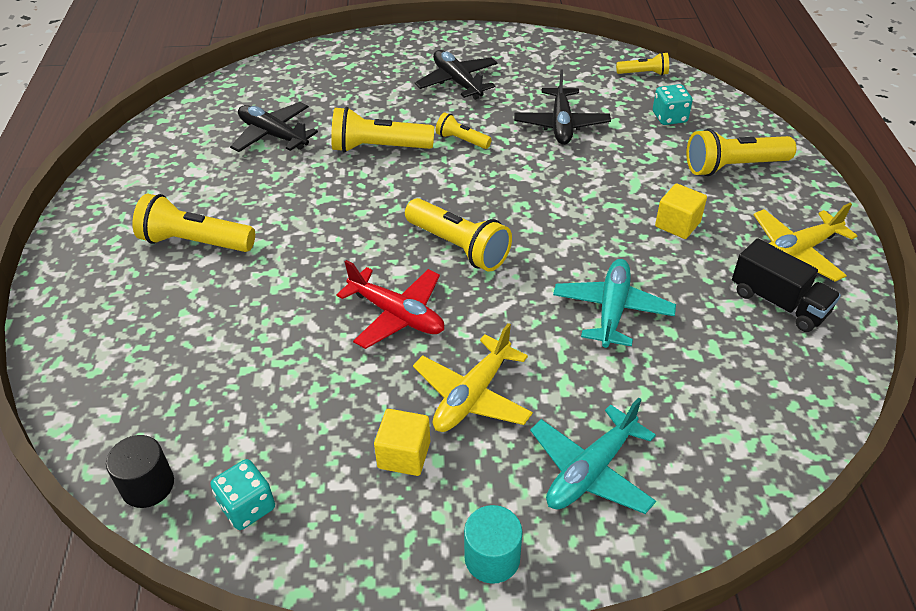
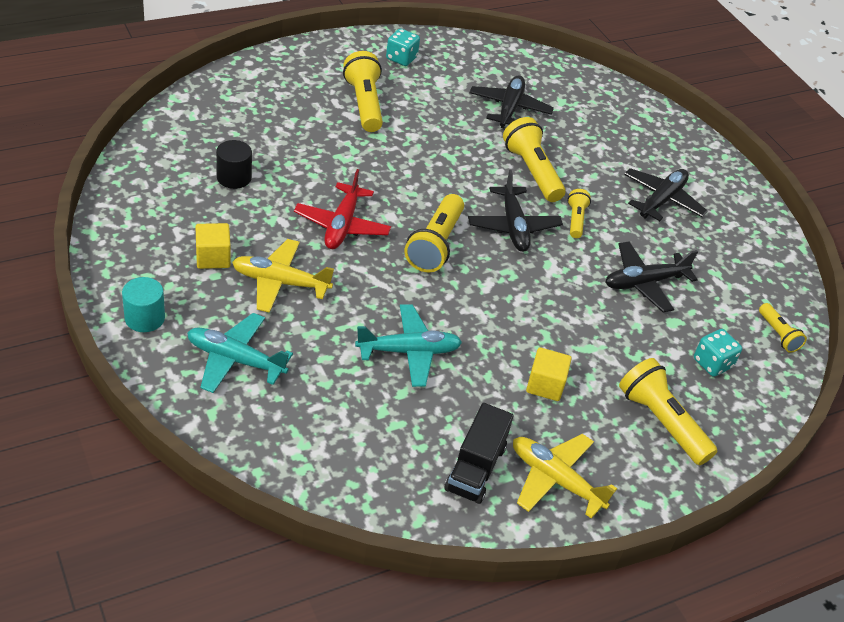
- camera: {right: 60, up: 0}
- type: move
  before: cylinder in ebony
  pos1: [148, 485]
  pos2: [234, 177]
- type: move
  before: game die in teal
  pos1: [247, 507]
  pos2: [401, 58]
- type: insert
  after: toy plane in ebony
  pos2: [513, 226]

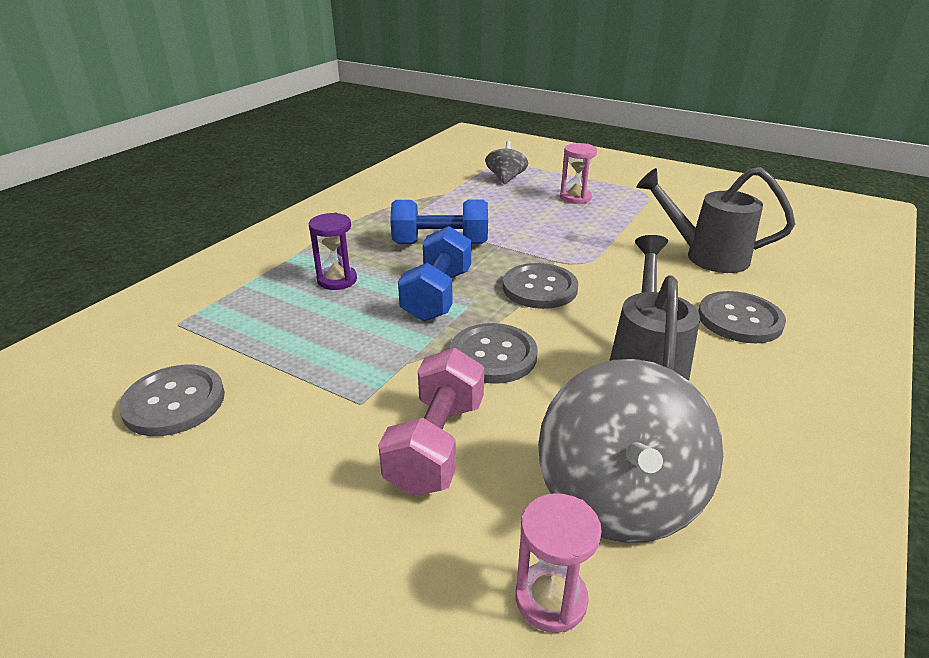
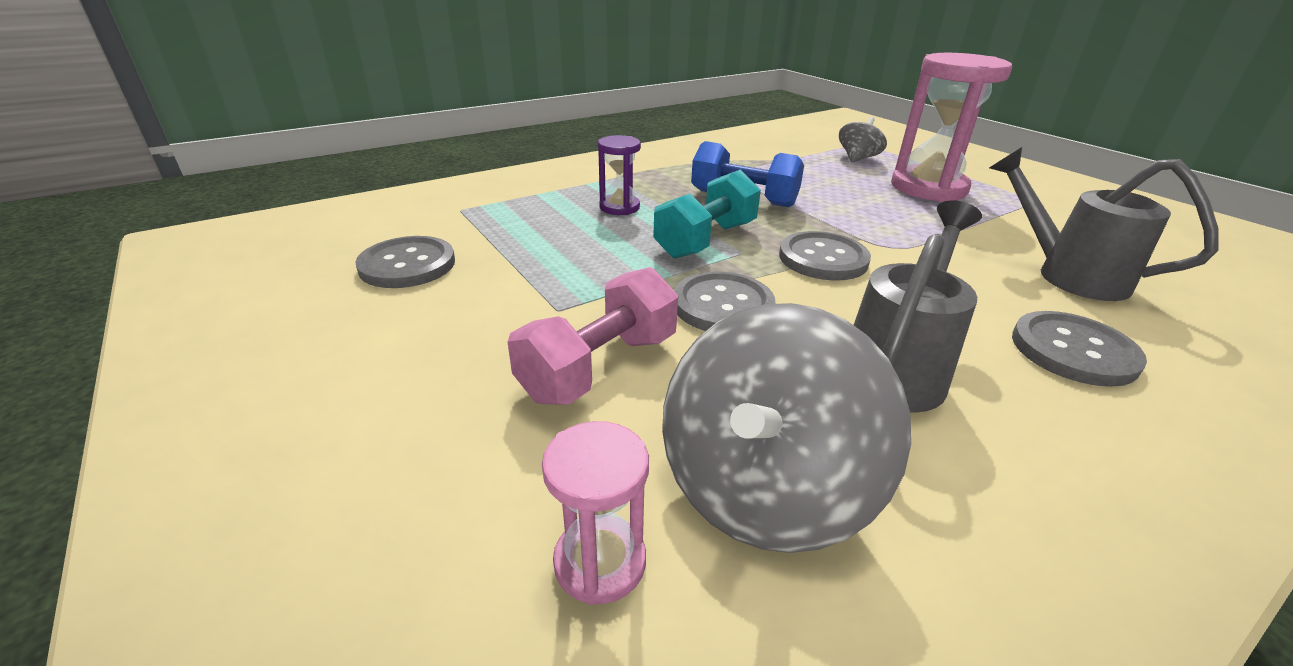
- camera: {right: 25, up: 0}
- type: resize
  before: sand timer in rosy
  pos1: [575, 198]
  pos2: [928, 188]
  scale: 1.99
- type: recolor
  before: dumbbell in blue
  after: dumbbell in teal
  pos1: [437, 295]
  pos2: [706, 240]

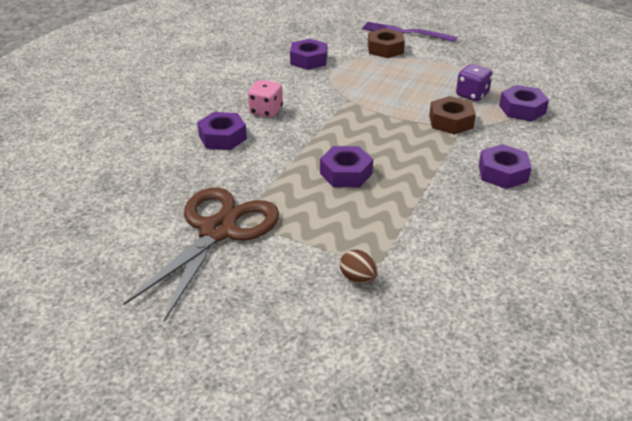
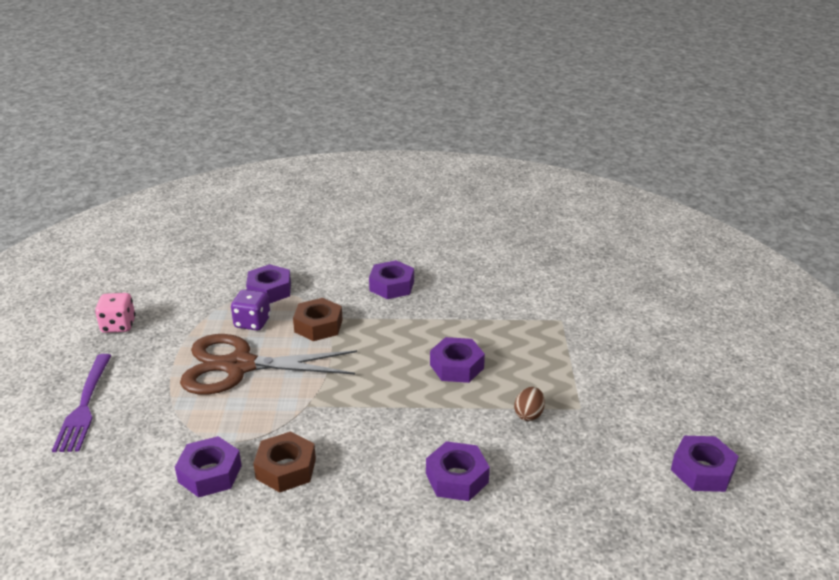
- camera: {right: -115, up: -5}
- type: move
  before: nut in russet
  pos1: [385, 49]
  pos2: [286, 469]
- type: move
  before: game die in rosy
  pos1: [266, 111]
  pos2: [118, 325]
- type: move
  before: pair of scissors in russet
  pos1: [218, 231]
  pos2: [239, 366]
- type: move
  before: toy egg in russet
  pos1: [358, 278]
  pos2: [528, 414]
- type: insert
  after: nut in royal purple
  pos2: [702, 470]

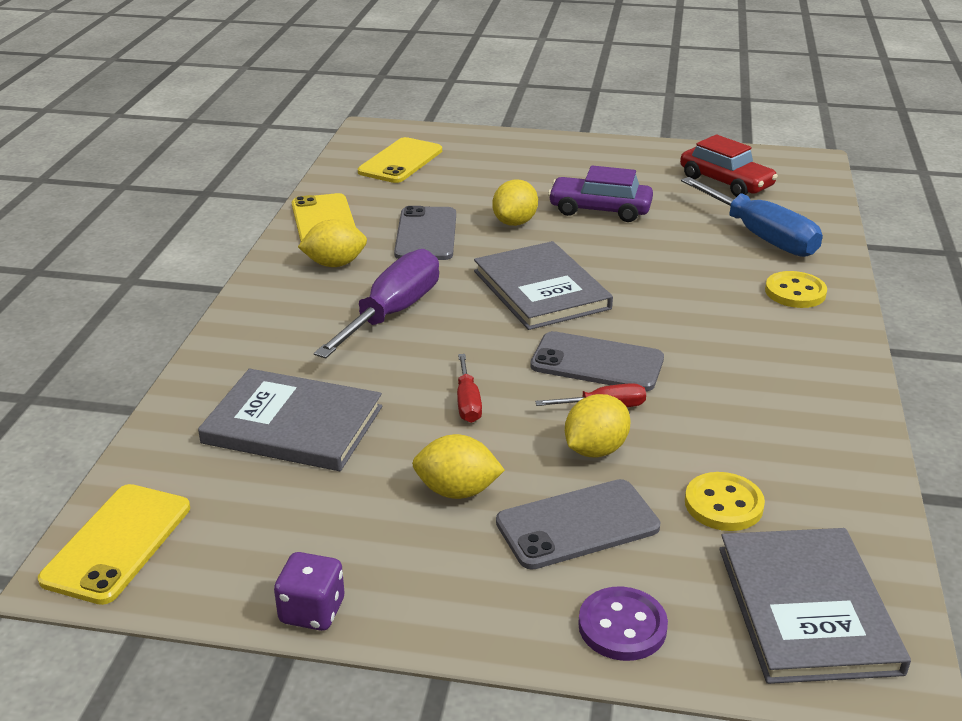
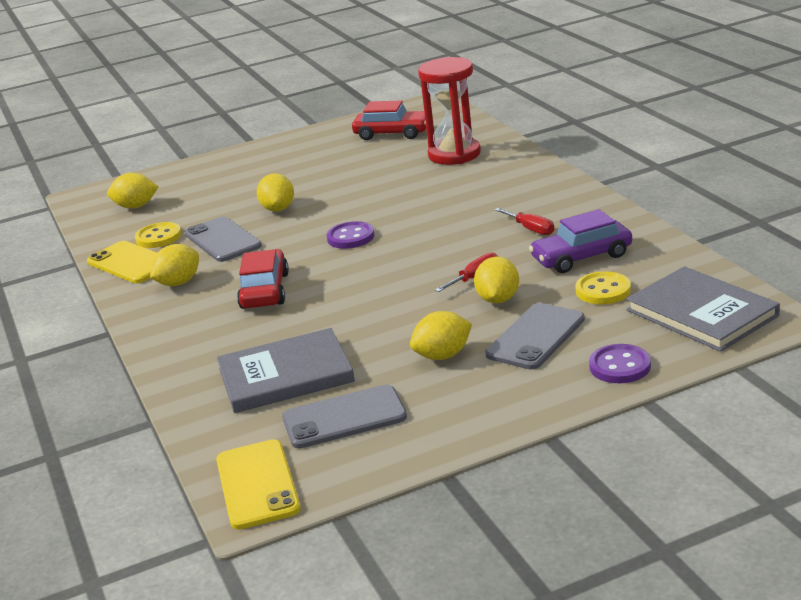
- camera: {right: -30, up: -5}
- type: replace
  before: mobile phone in golden
  after: toy lemon in golden
  pos1: [400, 161]
  pos2: [136, 206]
- type: move
  before: toy car in royal purple
  pos1: [600, 209]
  pos2: [581, 257]
- type: replace
  before: hand screwdriver in blue
  after: sand timer in crimson
  pos1: [761, 236]
  pos2: [454, 154]
- type: replace
  before: hardback in ash-grey
  after: button in royal purple
  pos1: [541, 290]
  pos2: [350, 237]
- type: replace
  before: hand screwdriver in royal purple
  after: toy car in crimson
  pos1: [393, 313]
  pos2: [265, 291]
- type: move
  before: button in golden
  pos1: [795, 292]
  pos2: [158, 237]
- type: move
  before: mobile phone in ash-grey
  pos1: [597, 362]
  pos2: [344, 417]
- type: move
  before: hand screwdriver in crimson
  pos1: [467, 403]
  pos2: [531, 229]
- type: delete
  before: game die in royal purple
  pos1: [312, 611]

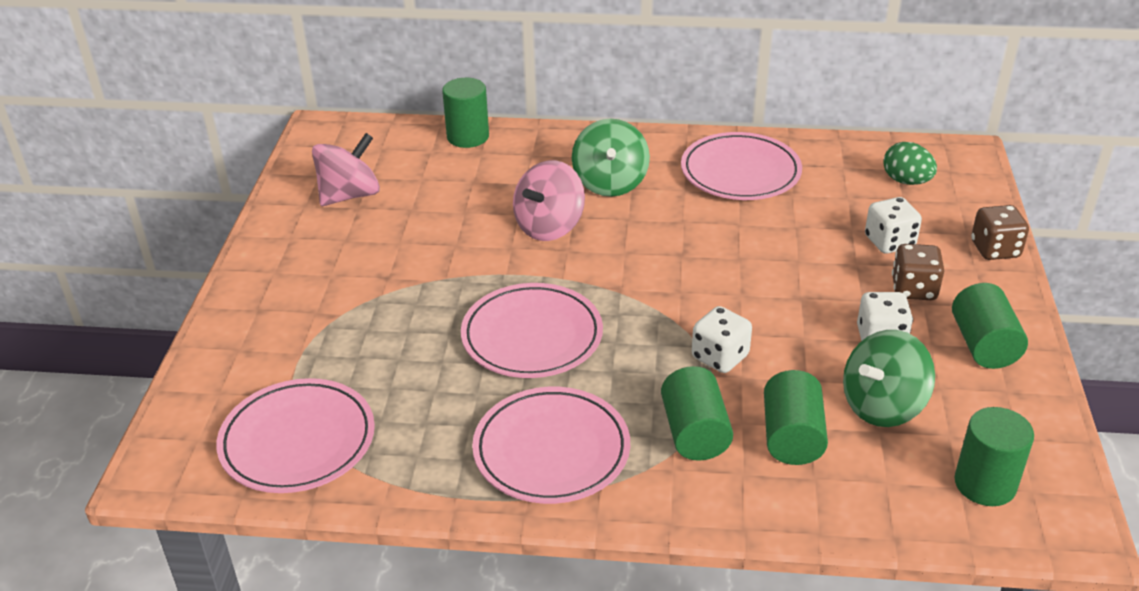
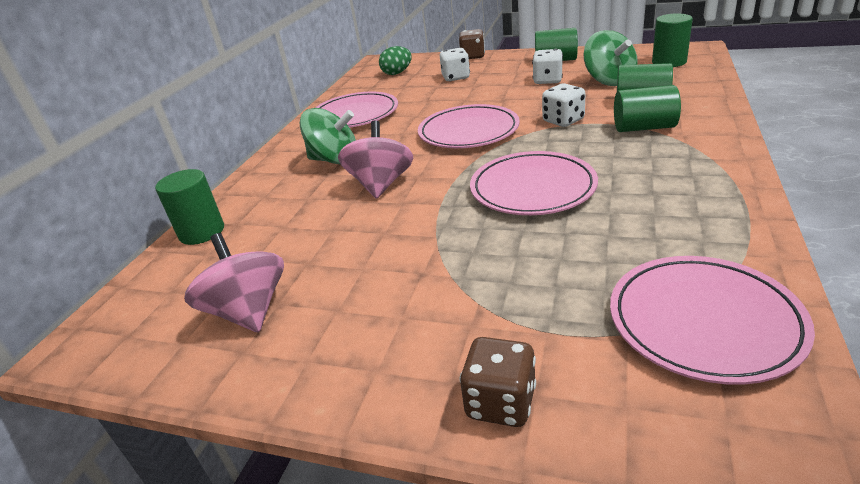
- camera: {right: -75, up: -5}
- type: rotate
  before: whirligig in rosy
  pos1: [549, 226]
  pos2: [381, 185]
  turn: -135
- type: move
  before: game die in russet
  pos1: [914, 289]
  pos2: [500, 403]
- type: move
  before: dinner plate in rosy
  pos1: [551, 450]
  pos2: [468, 132]

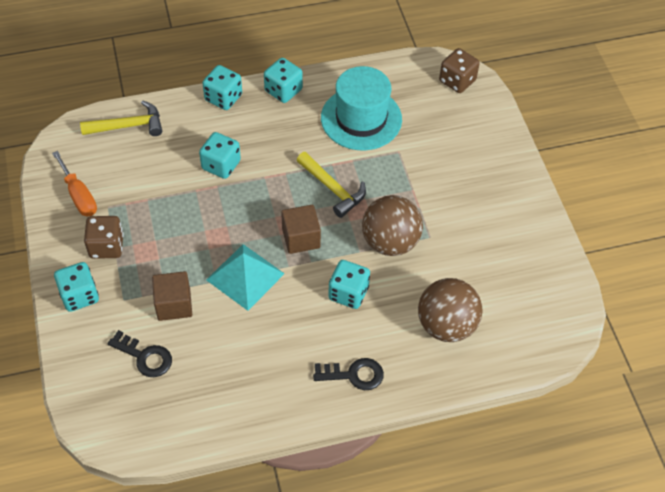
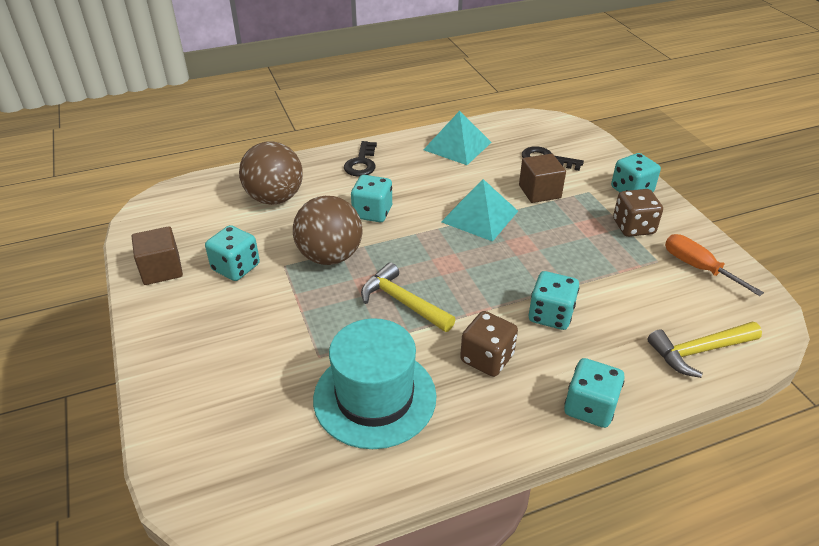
- camera: {right: 175, up: -15}
- type: move
  before: game die in russet
  pos1: [457, 81]
  pos2: [487, 358]
- type: move
  before: game die in teal
  pos1: [283, 90]
  pos2: [236, 267]
- type: move
  before: solid cube in russet
  pos1: [301, 238]
  pos2: [161, 270]
- type: rotate
  before: door key in ebony
  pos1: [354, 375]
  pos2: [361, 163]
  turn: -75
- type: insert
  after: pyramid in teal
  pos2: [457, 146]

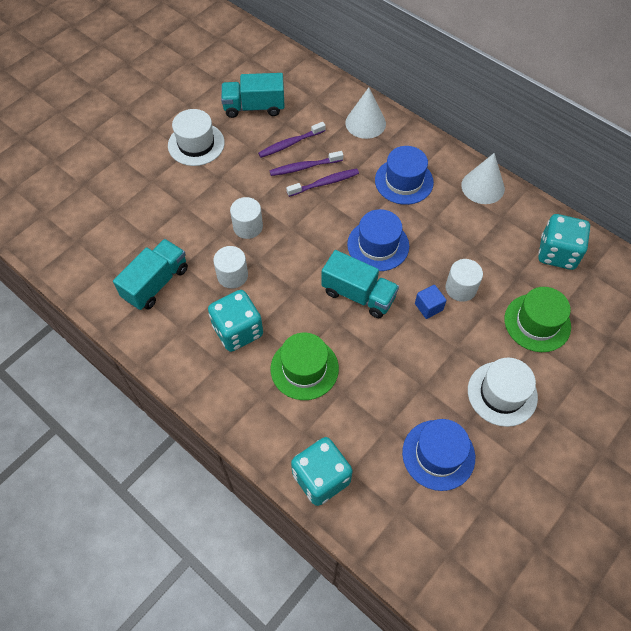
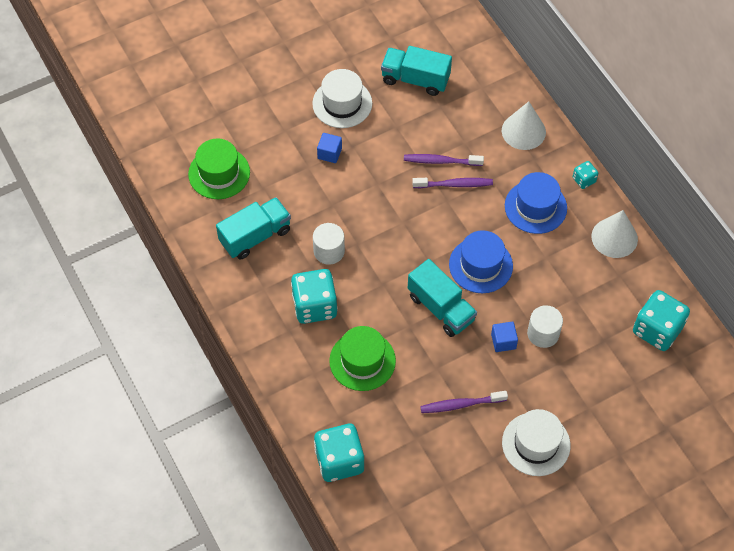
- camera: {right: 20, up: 0}
- type: move
  before: toothbrush in royal purple
  pos1: [290, 143]
  pos2: [461, 404]
- type: delete
  before: cylinder in white
  pos1: [248, 227]
- type: move
  before: top hat in leaf-green
  pos1: [537, 323]
  pos2: [219, 173]
- type: delete
  before: top hat in blue
  pos1: [438, 454]
- type: insert
  after: solid cube in blue
  pos2: [329, 153]
- type: insert
  after: game die in teal
  pos2: [584, 180]

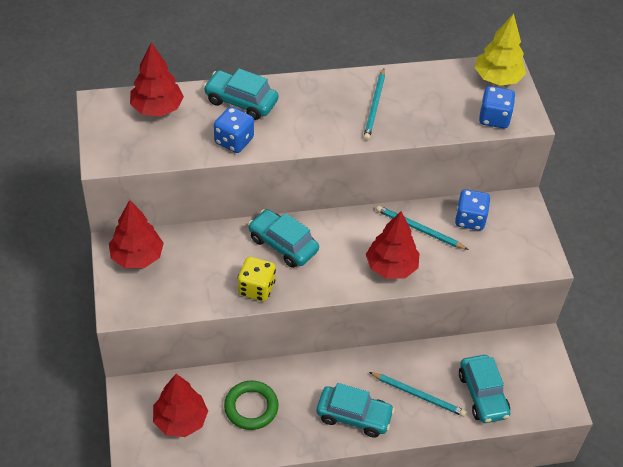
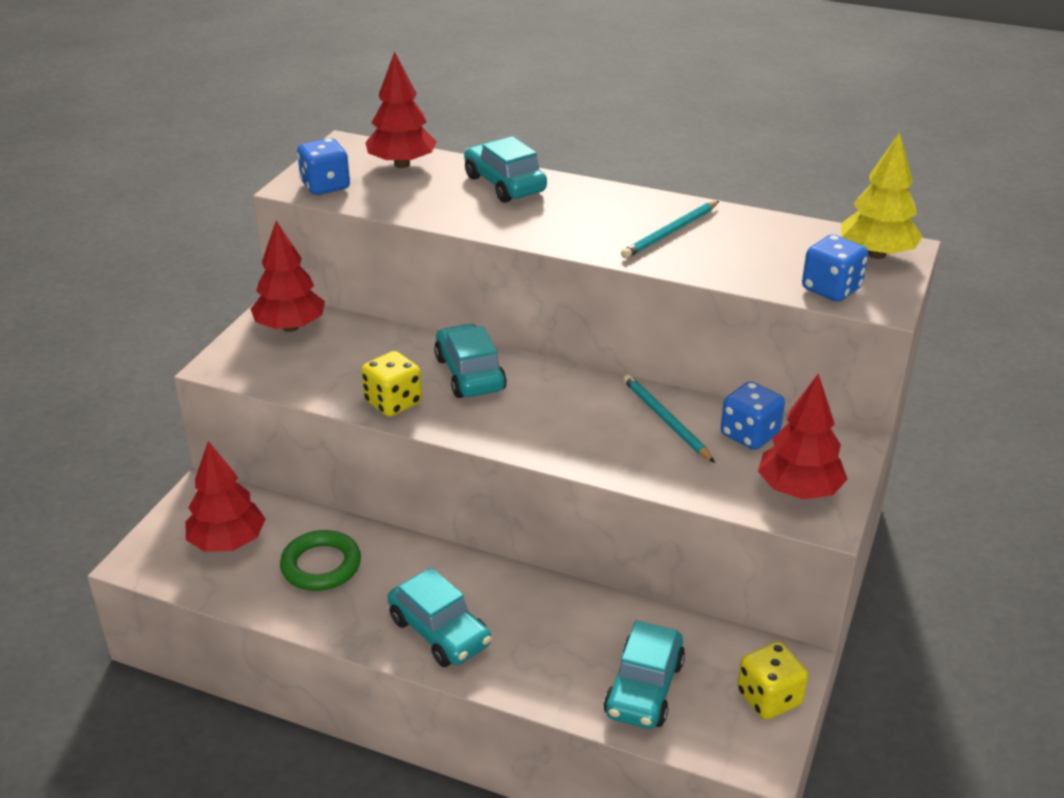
- camera: {right: 35, up: -15}
- type: move
  before: game die in blue
  pos1: [234, 141]
  pos2: [325, 186]
- type: move
  before: toy tree in crimson
  pos1: [391, 267]
  pos2: [799, 490]
- type: delete
  before: lead pencil in teal
  pos1: [418, 395]
- type: insert
  after: game die in golden
  pos2: [769, 698]

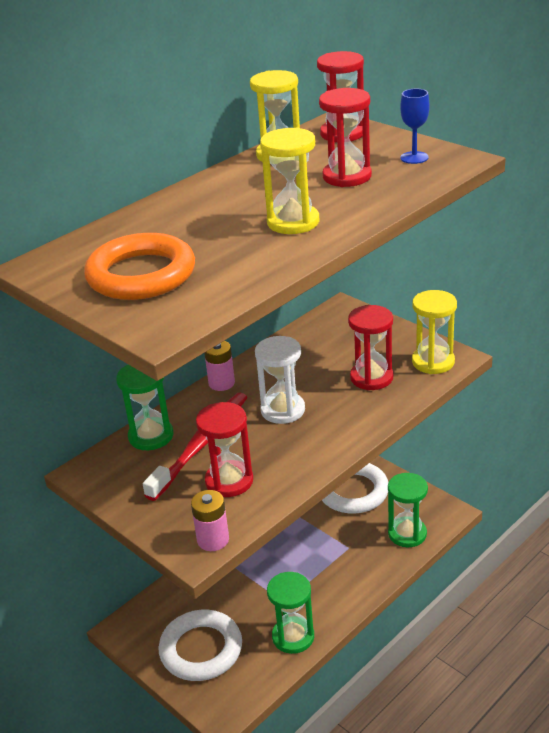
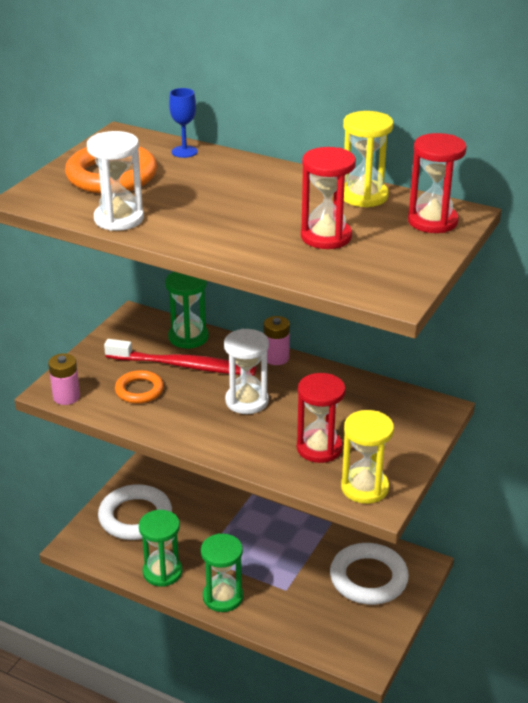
- camera: {right: 70, up: 0}
- type: move
  before: goblet in blue
  pos1: [414, 157]
  pos2: [184, 152]
- type: delete
  before: sand timer in golden
  pos1: [293, 222]
- type: replace
  before: sand timer in crimson
  after: torus in orange
  pos1: [229, 481]
  pos2: [139, 390]
- type: move
  before: sand timer in leaf-green
  pos1: [407, 534]
  pos2: [223, 597]
- type: insert
  after: sand timer in white
  pos2: [119, 219]

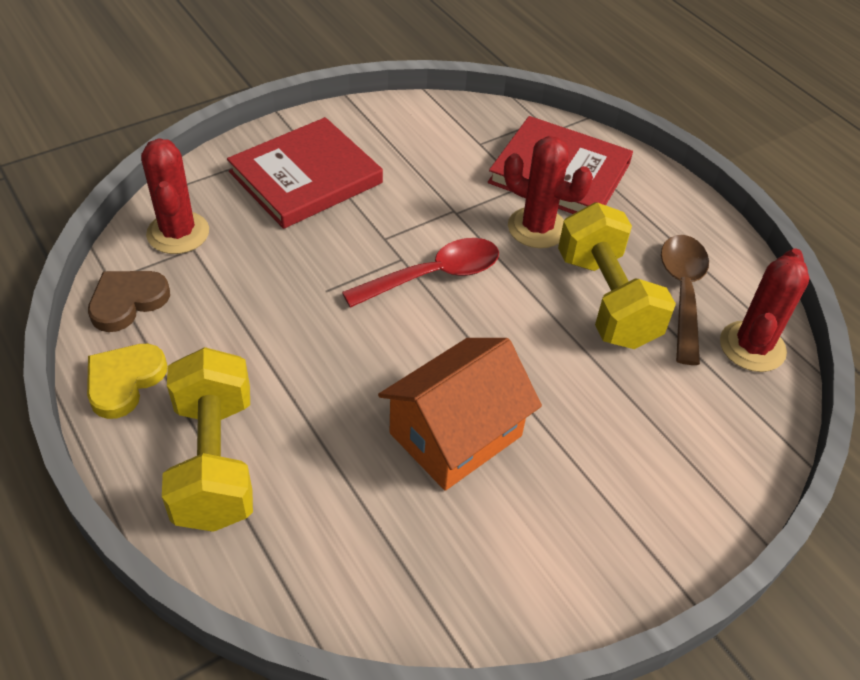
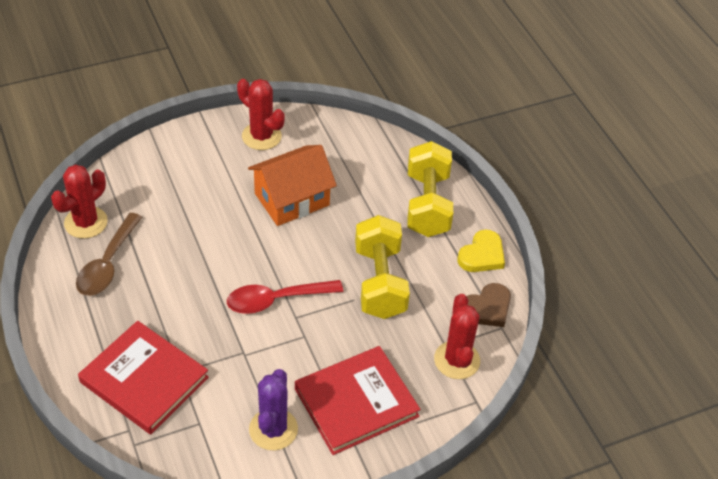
- camera: {right: -170, up: 0}
- type: move
  before: prickly plant in crimson
  pos1: [537, 228]
  pos2: [261, 136]
- type: move
  before: dumbbell in golden
  pos1: [606, 300]
  pos2: [380, 282]
- type: insert
  after: prickly plant in royal purple
  pos2: [273, 429]

